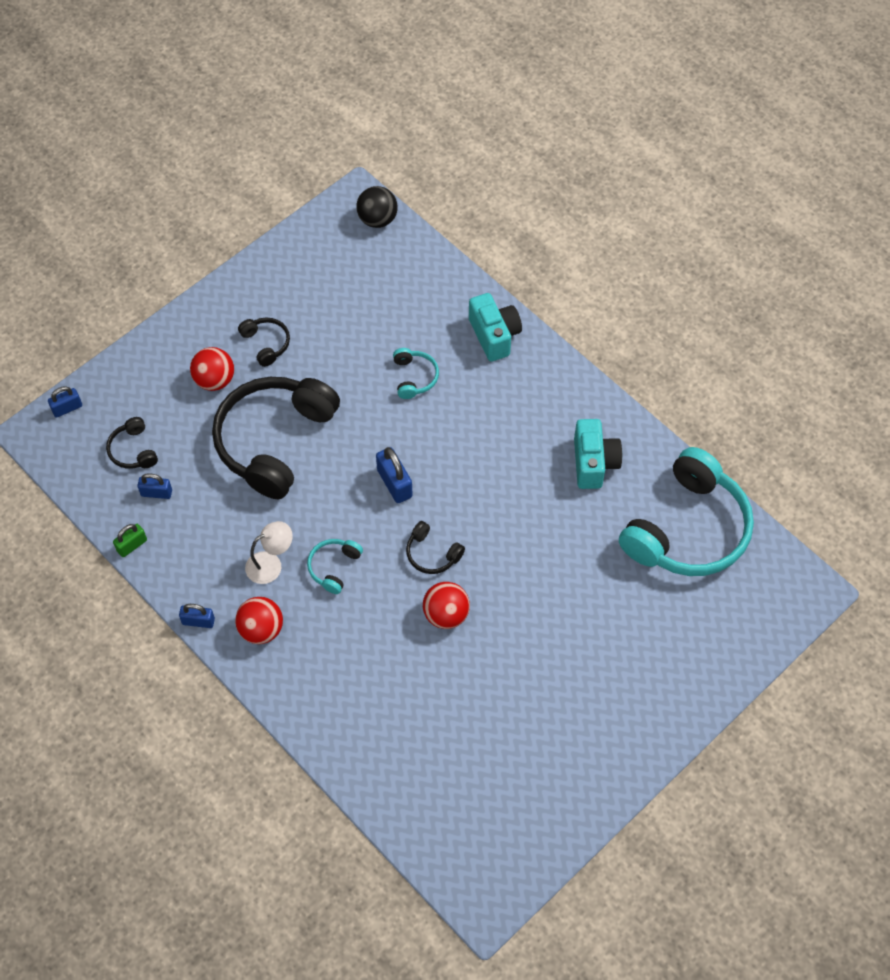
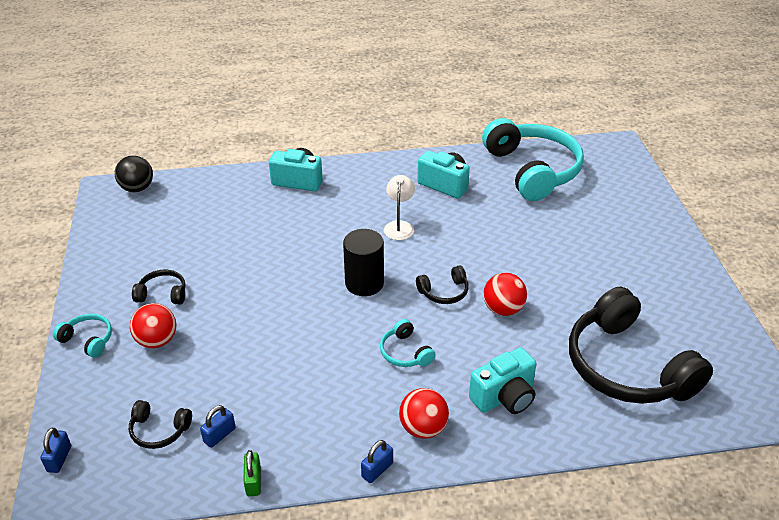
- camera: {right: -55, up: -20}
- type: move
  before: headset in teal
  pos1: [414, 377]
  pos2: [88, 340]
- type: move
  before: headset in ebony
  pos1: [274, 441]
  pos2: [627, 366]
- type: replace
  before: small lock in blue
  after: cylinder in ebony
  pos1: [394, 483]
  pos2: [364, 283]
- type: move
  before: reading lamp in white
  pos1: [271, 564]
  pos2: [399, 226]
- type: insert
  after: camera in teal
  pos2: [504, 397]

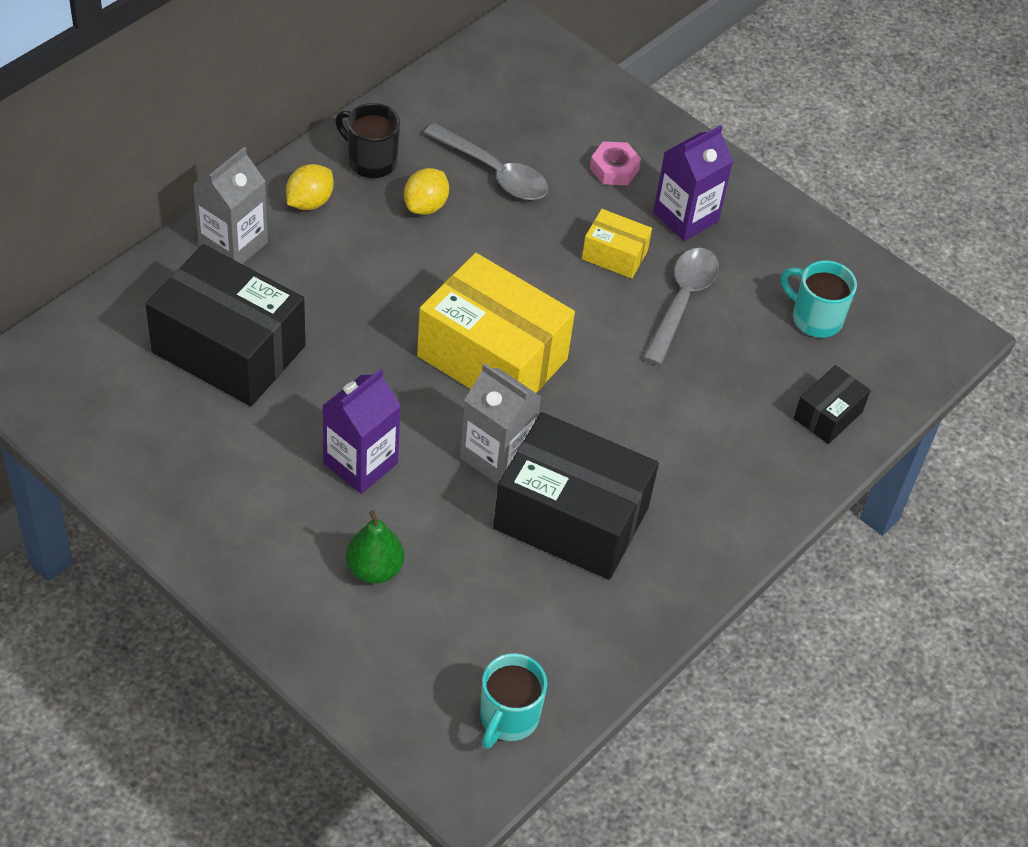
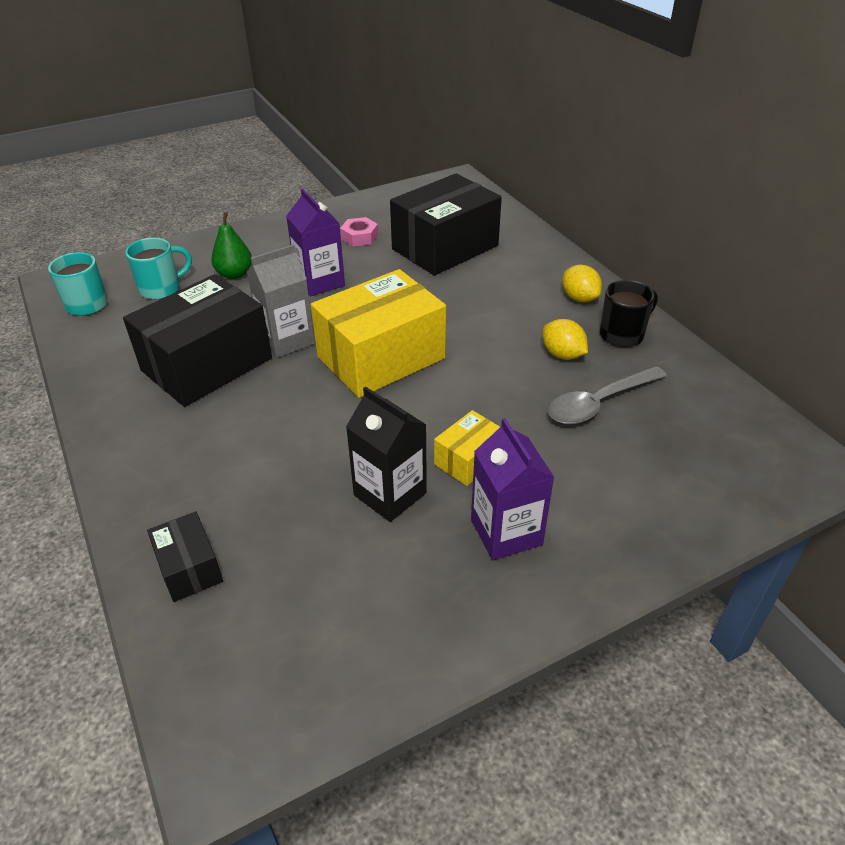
- camera: {right: 115, up: -10}
- type: move
  before: nut in rosy
  pos1: [614, 169]
  pos2: [359, 237]
- type: delete
  before: milk carton in ash-grey
  pos1: [233, 244]
- type: replace
  before: tablespoon in ash-grey
  after: milk carton in ebony
  pos1: [682, 301]
  pos2: [390, 494]
- type: move
  before: mug in teal
  pos1: [815, 318]
  pos2: [161, 289]

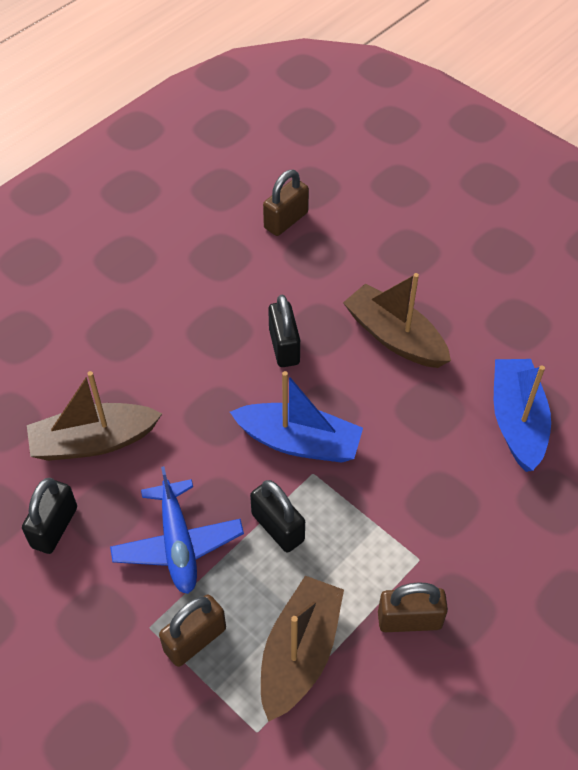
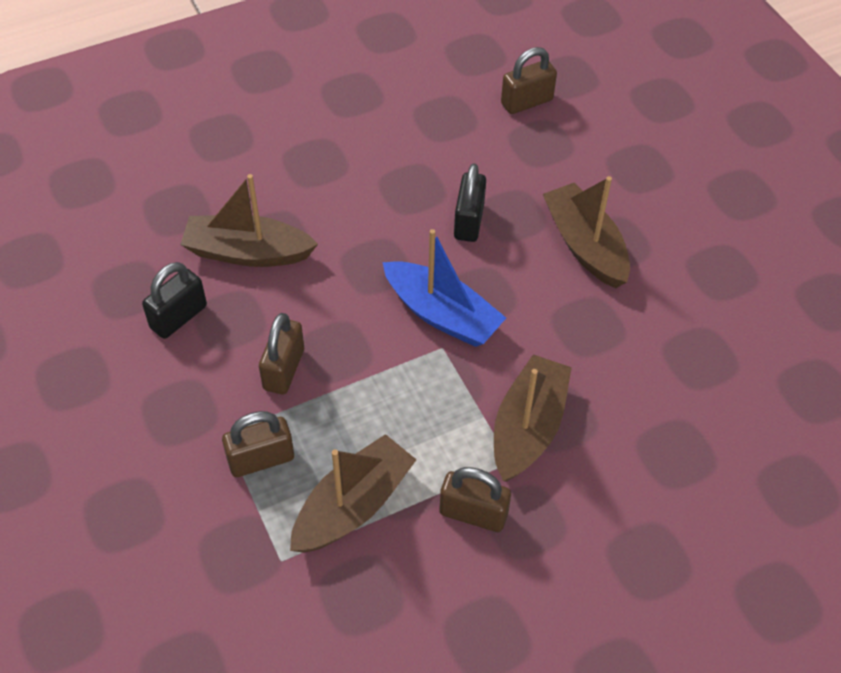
- camera: {right: 20, up: 0}
- type: delete
  before: sailboat in blue
  pos1: [517, 421]
- type: replace
  before: toy plane in blue
  after: small lock in russet
  pos1: [178, 544]
  pos2: [284, 369]
- type: delete
  before: small lock in ebony
  pos1: [277, 527]
- type: insert
  after: sailboat in russet
  pos2: [528, 427]

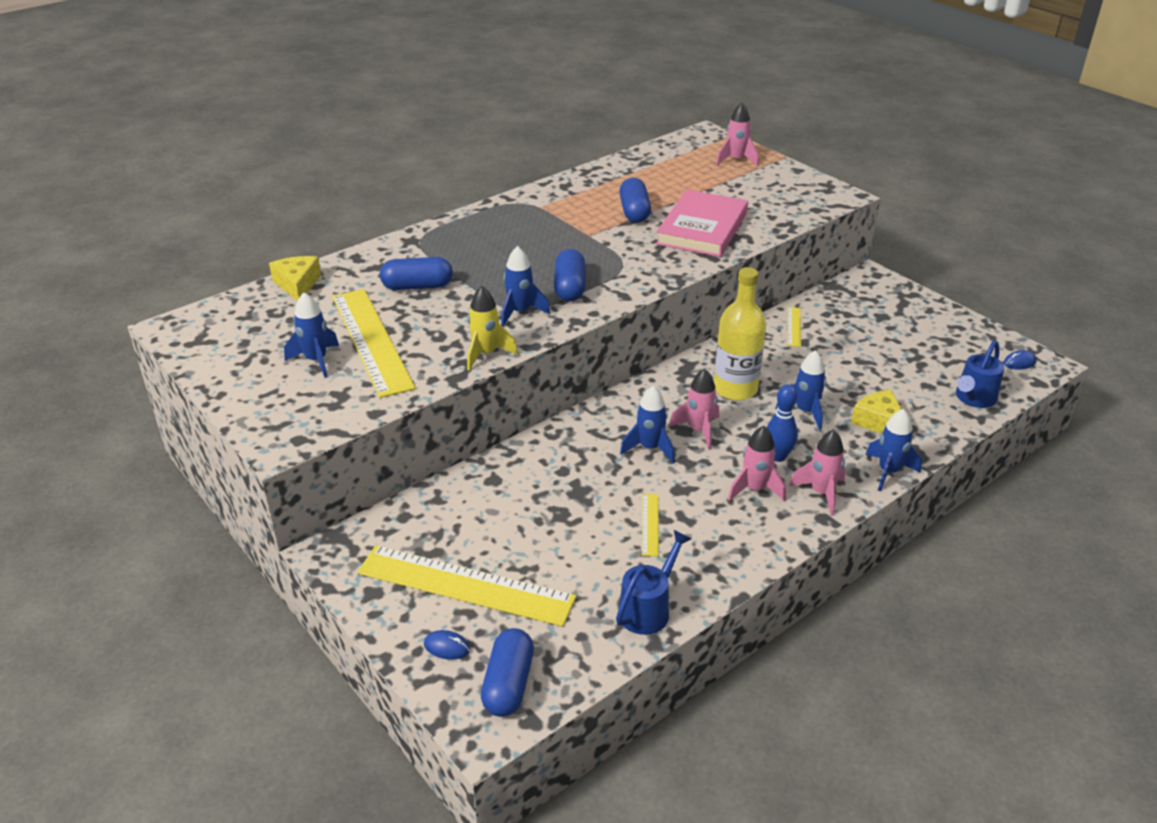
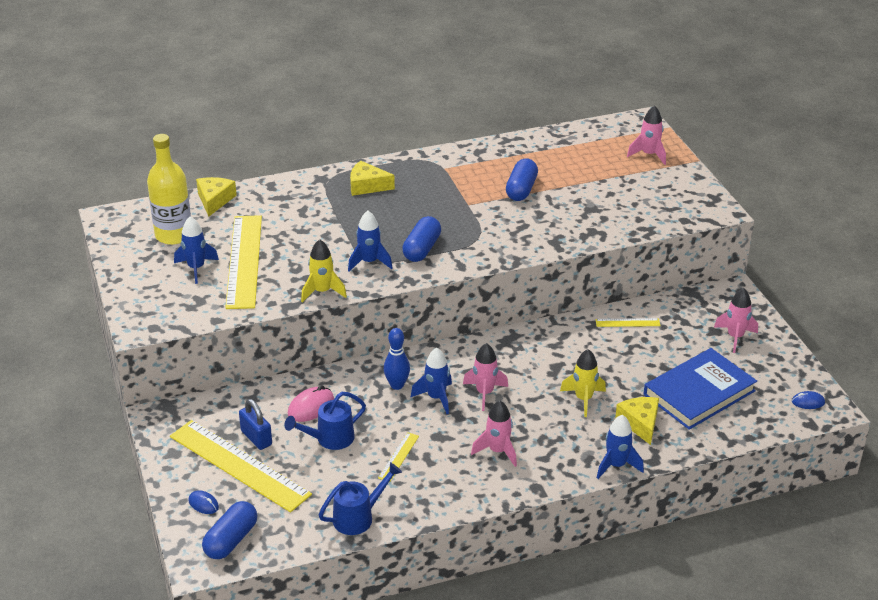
- camera: {right: 20, up: 0}
- type: delete
  before: hardback in rosy
  pos1: [702, 228]
- type: delete
  before: pill in blue
  pos1: [417, 286]
- type: move
  before: drink bottle in golden
  pos1: [735, 389]
  pos2: [173, 235]
- type: rotate
  before: straightedge in golden
  pos1: [794, 326]
  pos2: [627, 322]
  turn: 60
- type: move
  before: sprinkling can in blue
  pos1: [973, 399]
  pos2: [330, 439]
- type: recolor
  before: spaceship in blue
  after: spaceship in golden
  pos1: [805, 412]
  pos2: [583, 399]
- type: move
  before: bowling pin in blue
  pos1: [778, 456]
  pos2: [397, 385]
- type: move
  before: spaceship in rosy
  pos1: [821, 493]
  pos2: [735, 337]
- type: insert
  after: cheese in golden
  pos2: [367, 186]
- type: insert
  after: hardback in blue
  pos2: [699, 393]
- type: insert
  after: PC mouse in rosy
  pos2: [311, 407]
- type: insert
  after: small lock in blue
  pos2: [256, 438]

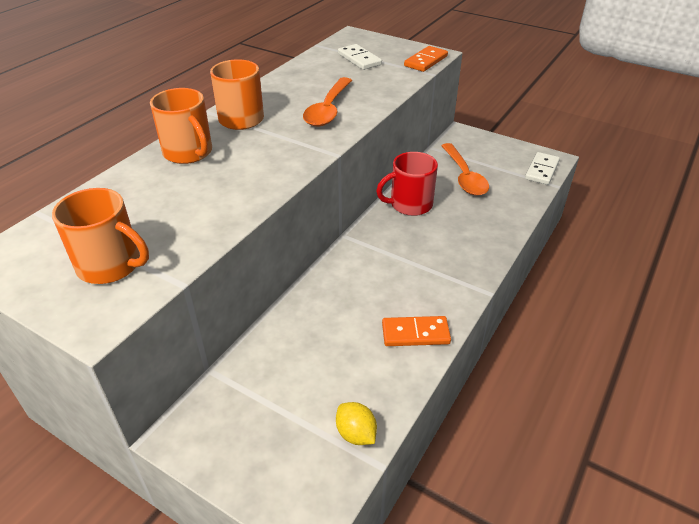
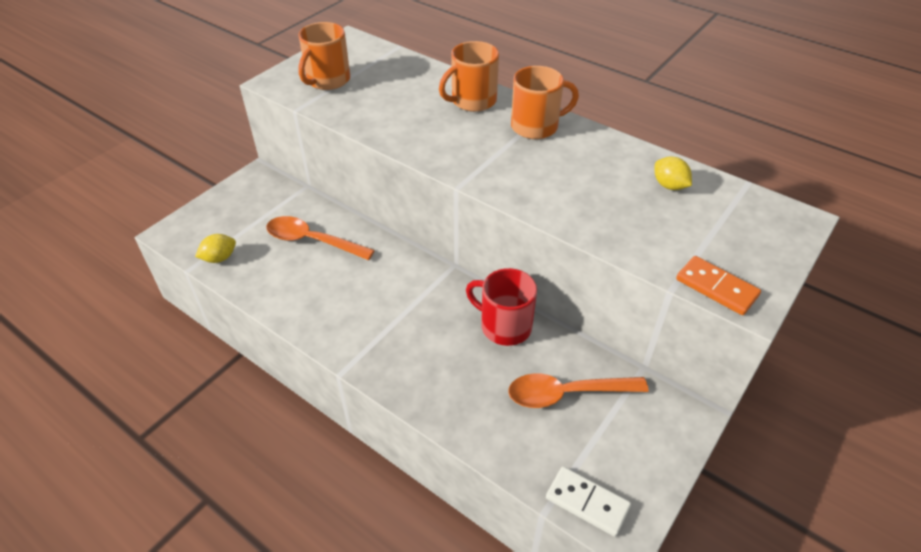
- camera: {right: 95, up: 5}
- type: delete
  before: domino tile in white
  pos1: [359, 59]
- type: move
  before: tablespoon in orange
  pos1: [328, 109]
  pos2: [312, 241]
- type: rotate
  before: mug in crimson
  pos1: [410, 204]
  pos2: [504, 326]
  turn: -45
- type: delete
  before: domino tile in orange
  pos1: [415, 333]
- type: insert
  after: toy lemon in golden
  pos2: [669, 185]

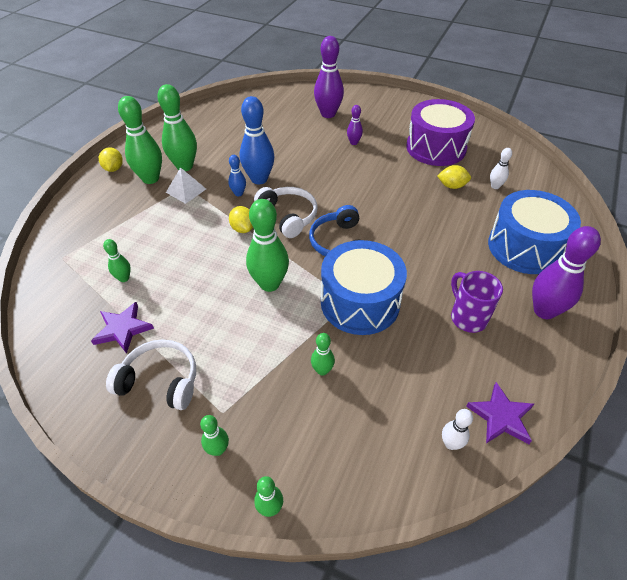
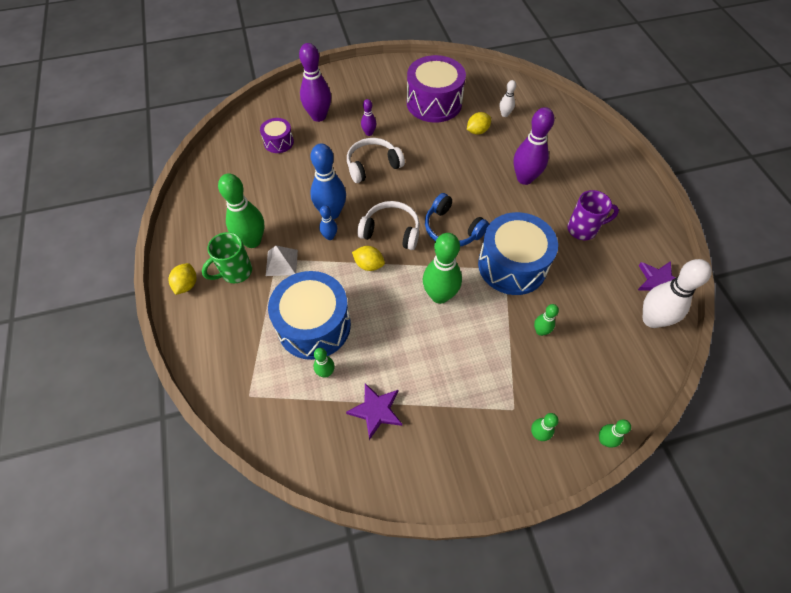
- camera: {right: -40, up: 10}
- type: replace
  before: bowling pin in leaf-green
  after: mug in leaf-green
  pos1: [150, 178]
  pos2: [235, 272]
- type: rotate
  before: toy lemon in golden
  pos1: [114, 168]
  pos2: [187, 285]
  turn: 60
- type: move
  before: toy drum in blue
  pos1: [525, 247]
  pos2: [314, 325]
- type: move
  before: bowling pin in royal purple
  pos1: [544, 311]
  pos2: [524, 178]
- type: rotate
  before: mug in royal purple
  pos1: [467, 317]
  pos2: [583, 229]
  turn: 150
- type: move
  before: headset in white
  pos1: [160, 381]
  pos2: [372, 165]
- type: resize
  before: bowling pin in white
  pos1: [451, 443]
  pos2: [652, 319]
  scale: 1.99
- type: insert
  after: toy drum in royal purple
  pos2: [278, 142]

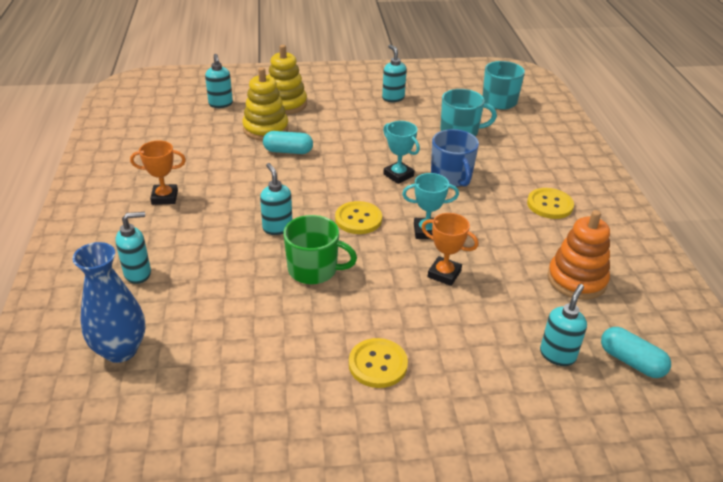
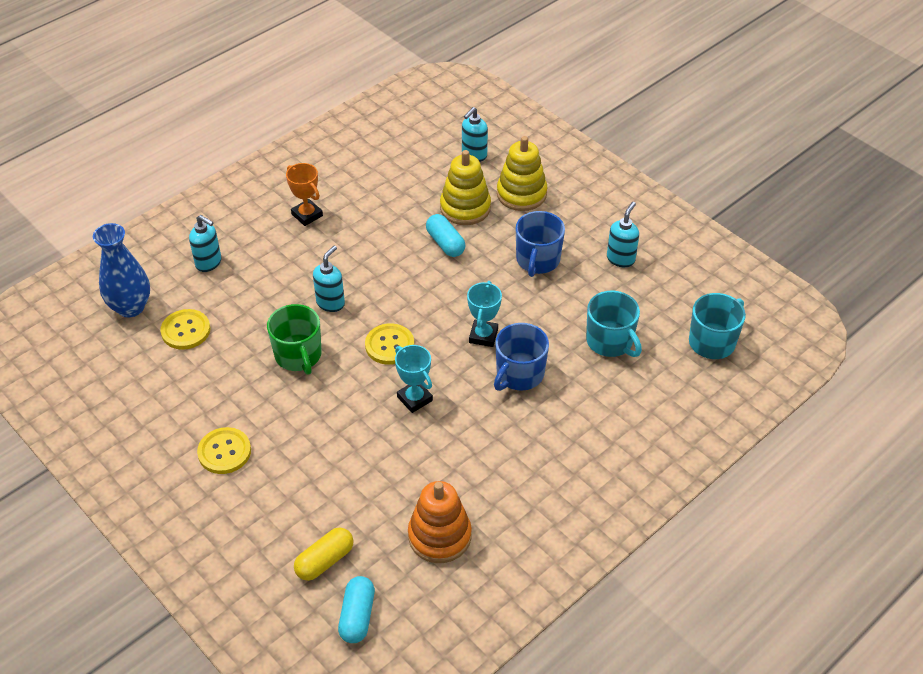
- camera: {right: 55, up: 10}
- type: move
  before: button in golden
  pos1: [549, 205]
  pos2: [186, 330]
- type: delete
  before: prize cup in orange
  pos1: [444, 274]
- type: replace
  before: soap pump in teal
  after: pill in golden
  pos1: [557, 355]
  pos2: [325, 561]
- type: insert
  after: mug in blue
  pos2: [537, 260]

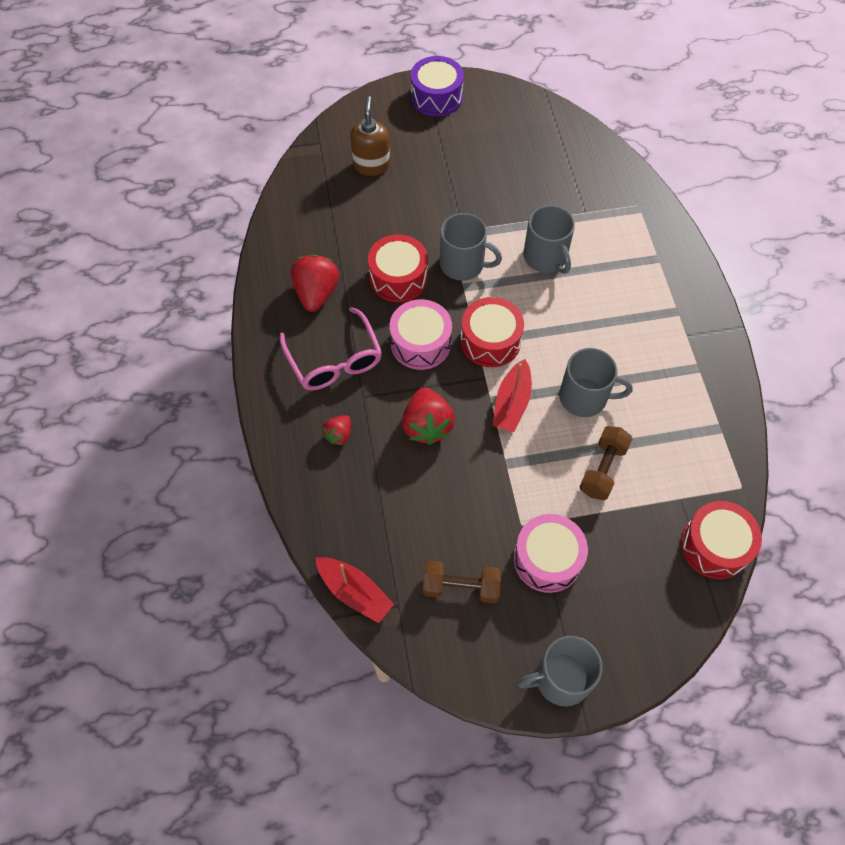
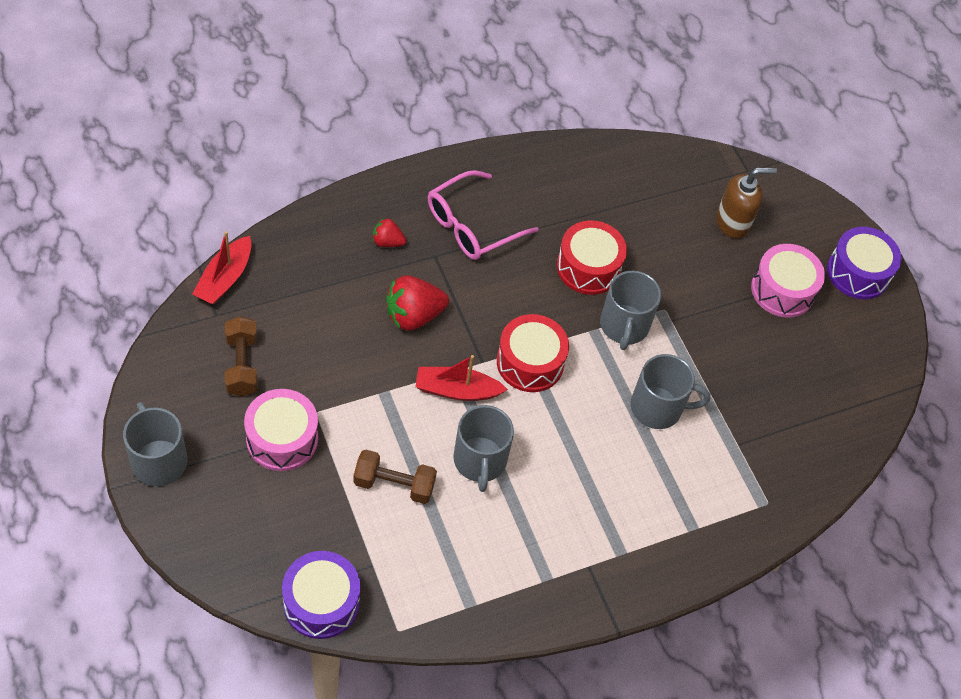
- camera: {right: 70, up: -5}
- type: rotate
  before: mug in ash-grey
  pos1: [546, 257]
  pos2: [658, 407]
  turn: -135
- type: delete
  before: berry in crimson
  pos1: [316, 293]
- type: move
  before: toy drum in rosy
  pos1: [420, 343]
  pos2: [782, 290]
- type: recolor
  before: toy drum in crimson
  after: toy drum in royal purple
  pos1: [714, 546]
  pos2: [321, 602]

